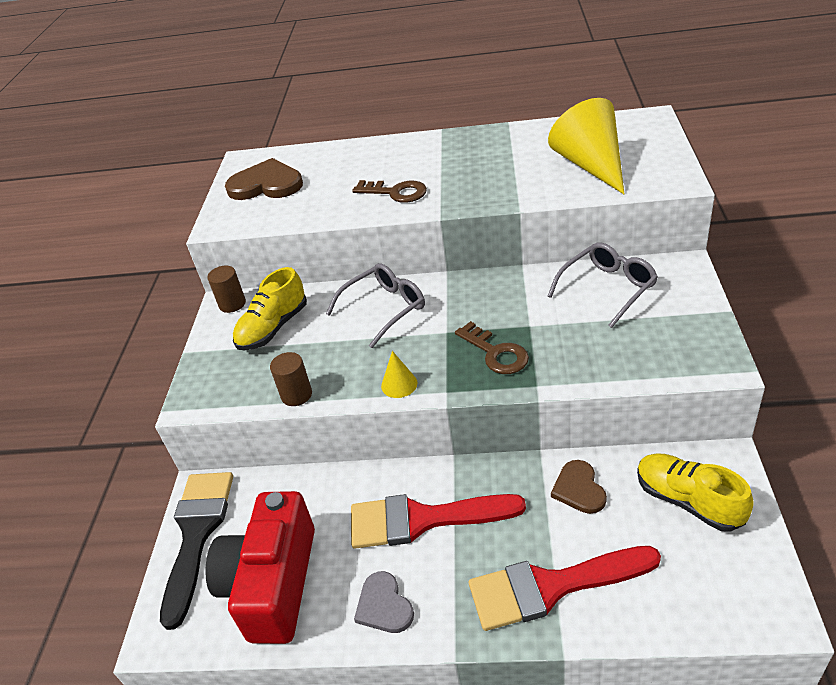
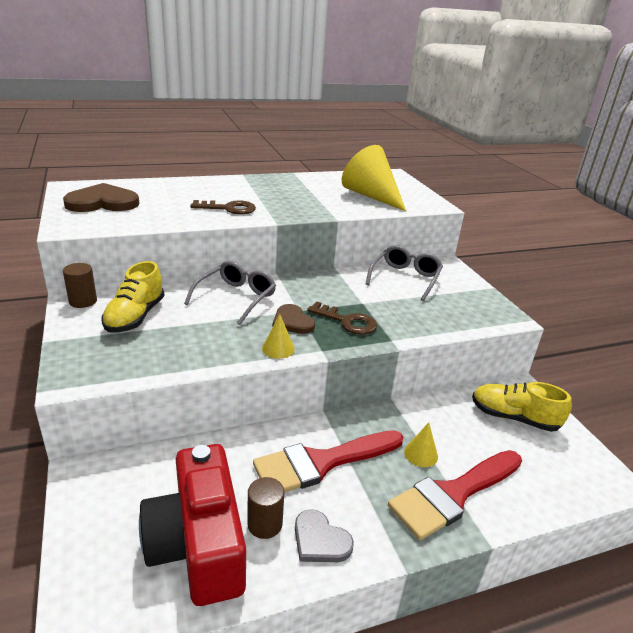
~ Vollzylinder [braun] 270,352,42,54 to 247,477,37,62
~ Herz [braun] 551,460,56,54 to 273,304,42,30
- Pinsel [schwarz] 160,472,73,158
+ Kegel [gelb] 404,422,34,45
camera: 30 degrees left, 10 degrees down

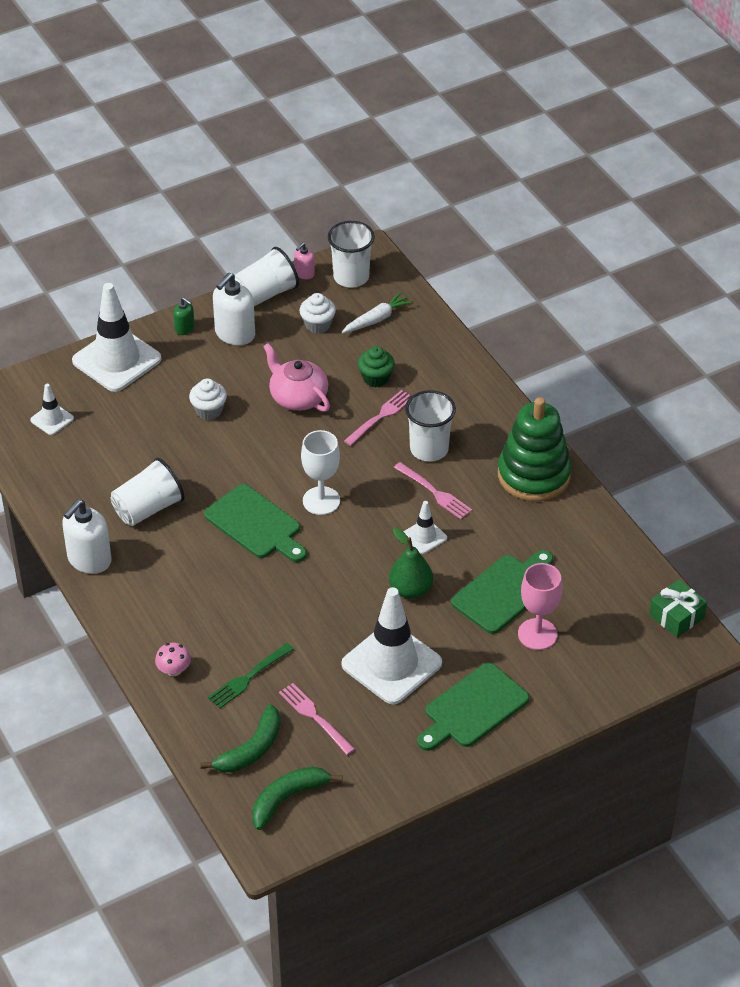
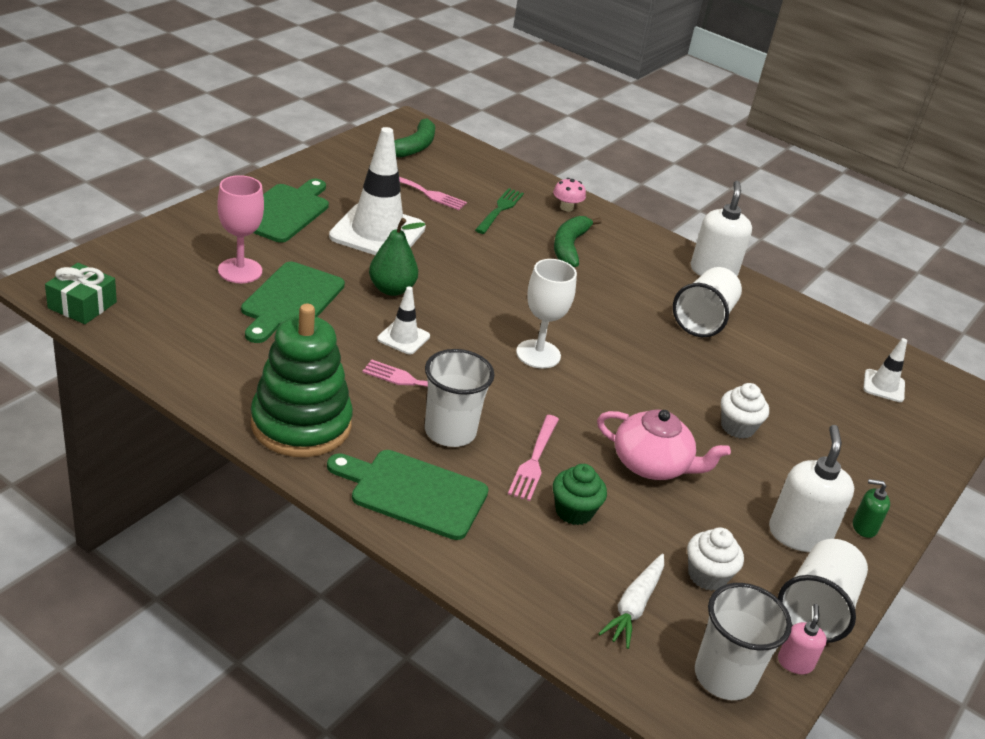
- Leitkegel [weiß] 72,283,89,109
~ Schneidebrett [grün] 204,484,103,78 to 327,450,162,90
~ Banane [grün] 200,704,80,68 to 554,216,48,51
camera: 150 degrees right, 10 degrees down

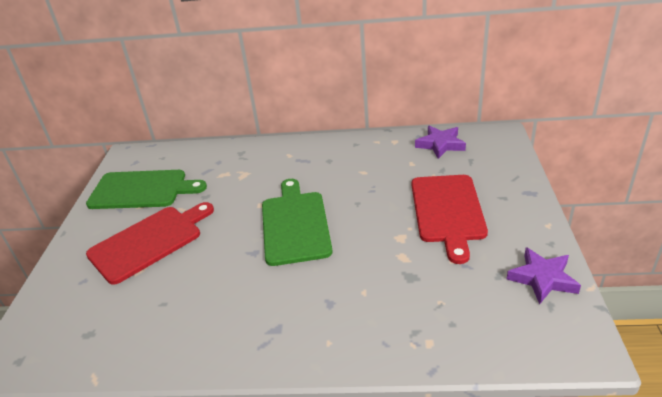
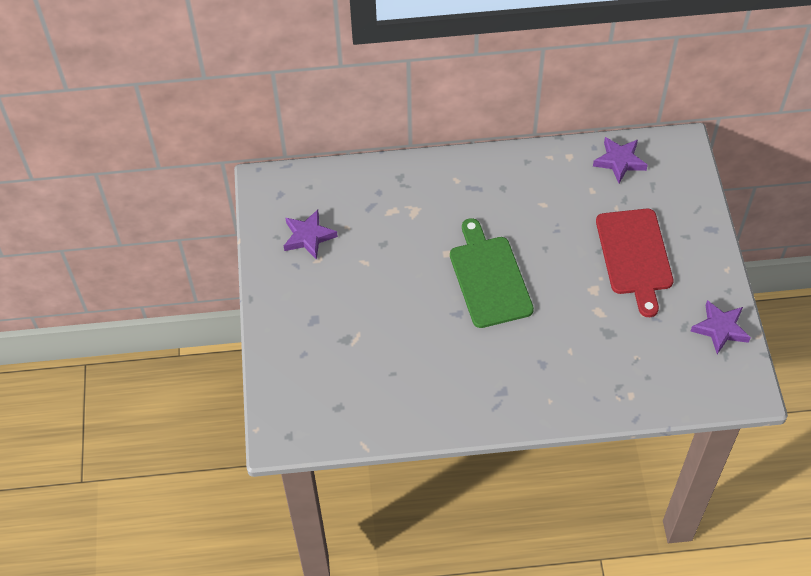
~ Schneidebrett [grün] 86,170,121,39 to Stern [lila] 284,210,54,50
- Schneidebrett [rot] 86,202,128,83
camera: 10 degrees left, 20 degrees up

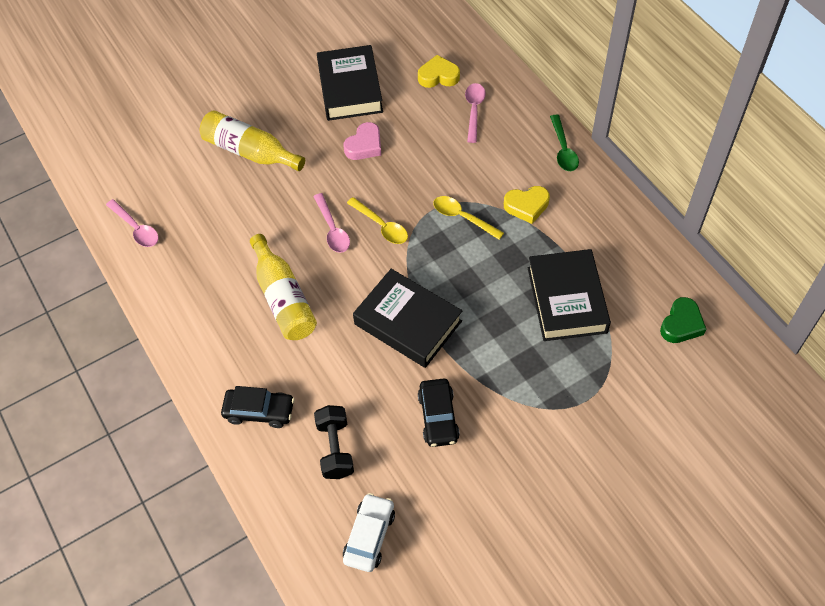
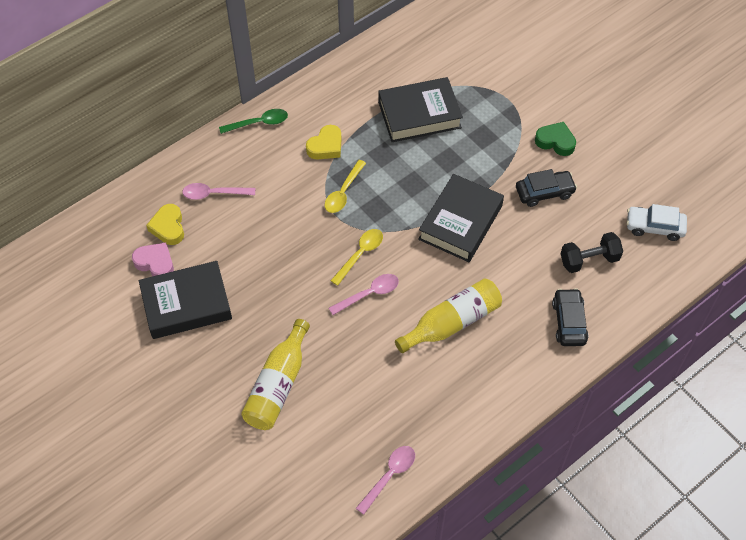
~ Herz [rosa] 343,122,38,38 to 132,243,42,33
~ Herz [gelb] 504,186,46,38 = 306,125,35,35 60 degrees clockwise
~ Herz [grün] 660,297,46,46 to 535,122,41,34
camera: 100 degrees left, 0 degrees up

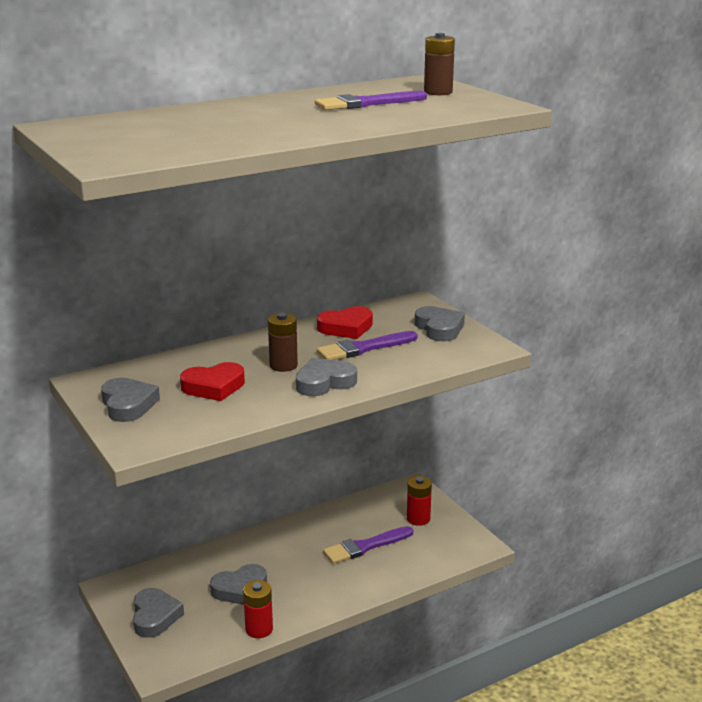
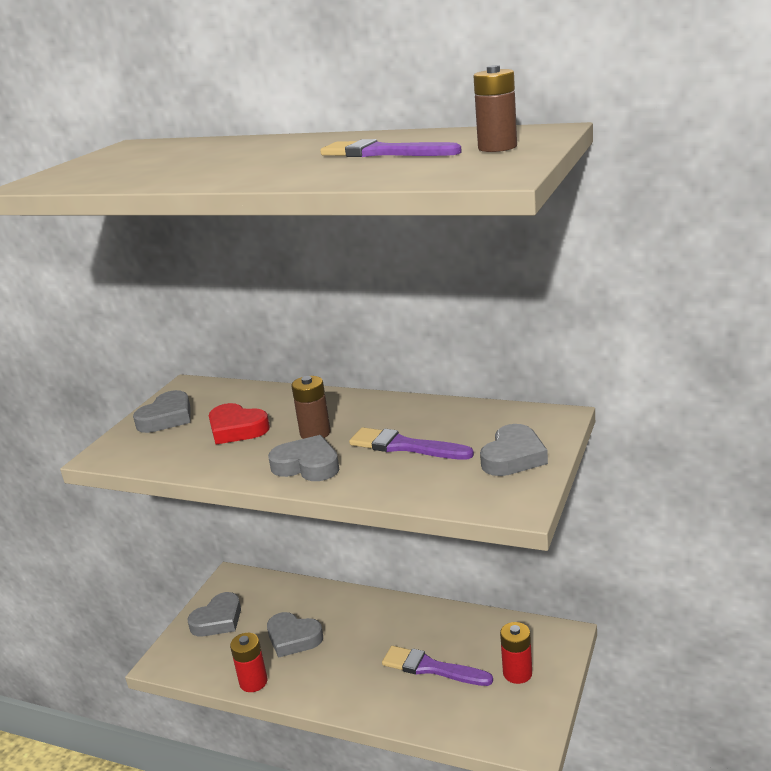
- Herz [rot] 317,306,56,33
camera: 55 degrees right, 0 degrees up

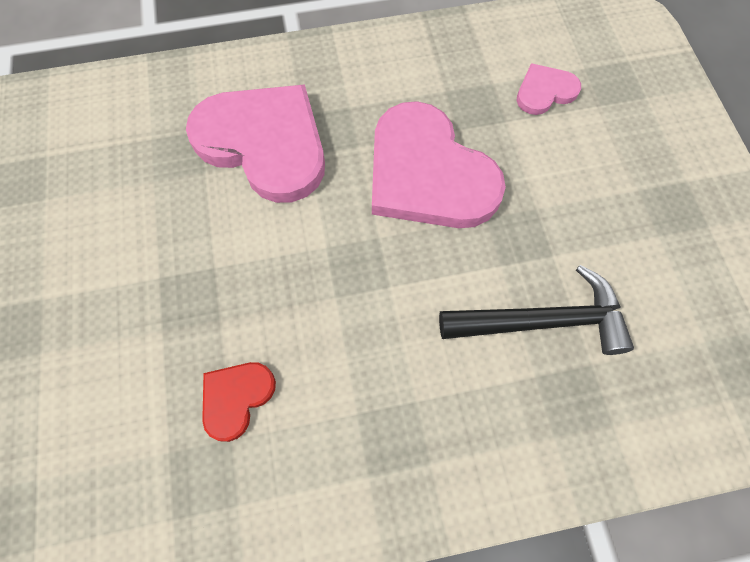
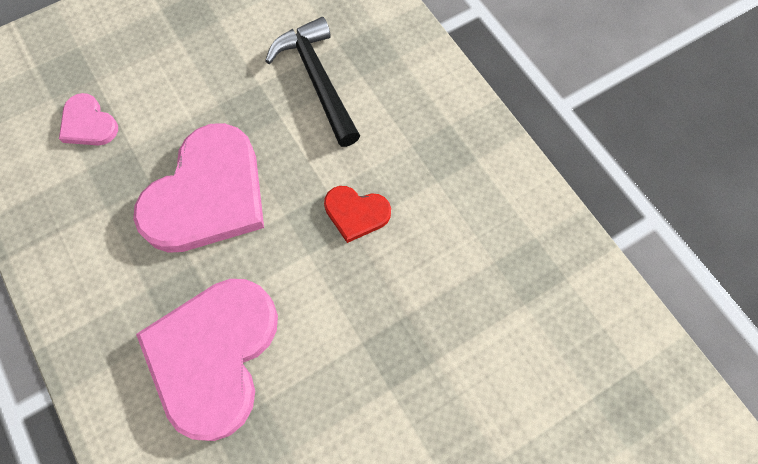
~ Herz [rot] 202,362,74,80 to 324,186,67,57
camera: 110 degrees left, 0 degrees up

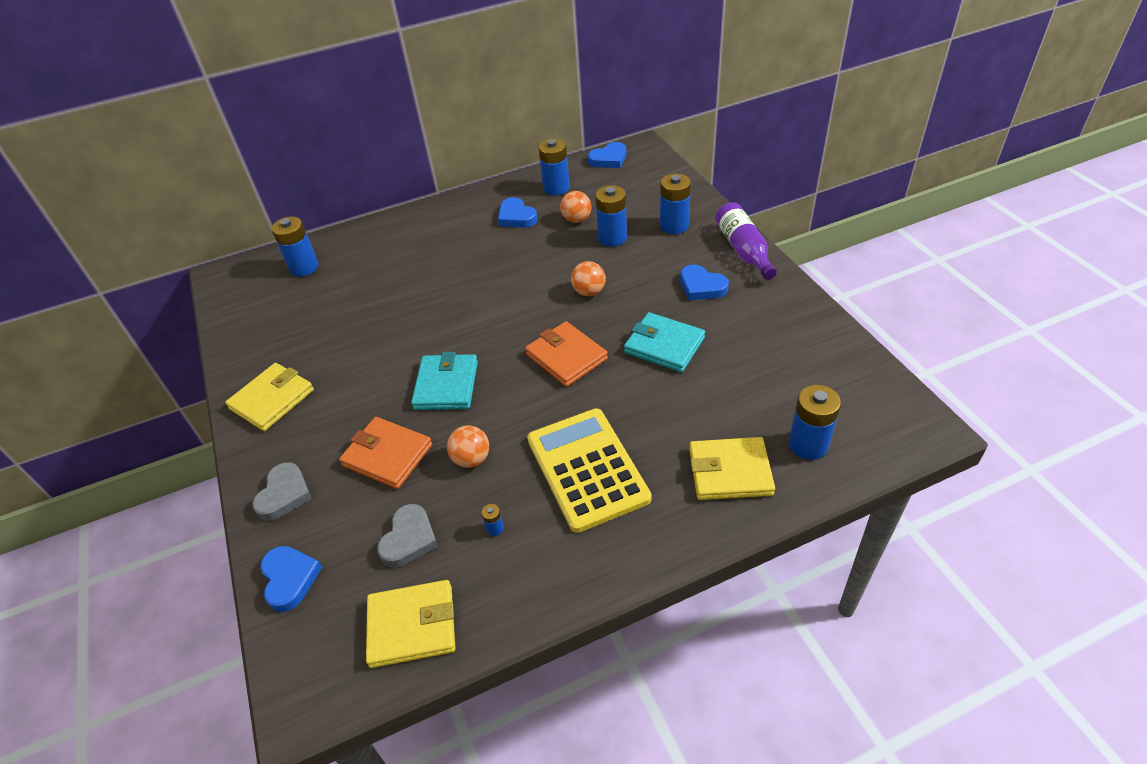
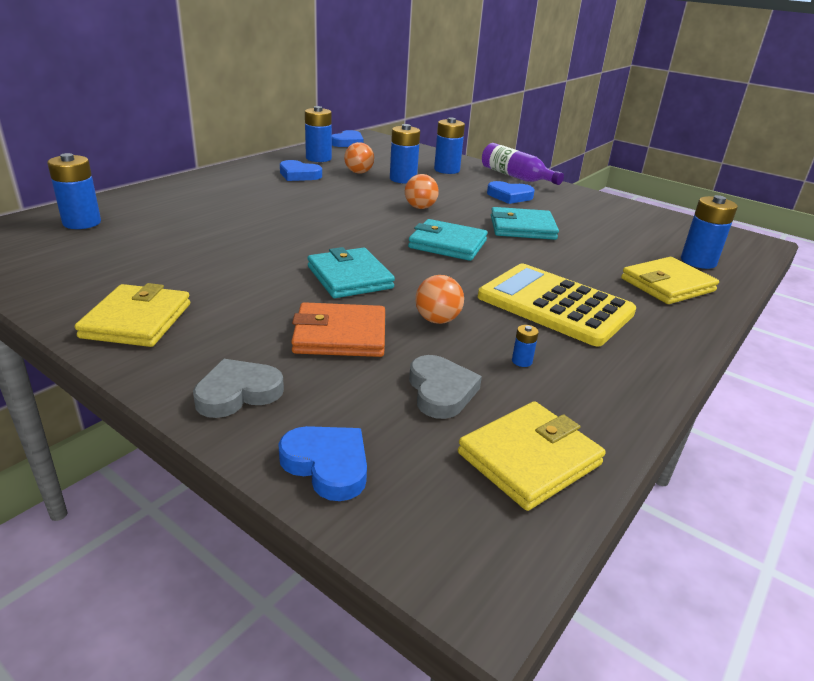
~ Geldbörse [orange] 525,321,83,66 to Geldbörse [türkis] 408,219,80,42
~ Herz [grau] 252,462,60,59 = 193,359,91,59 105 degrees counterclockwise
camera: 35 degrees left, 15 degrees down

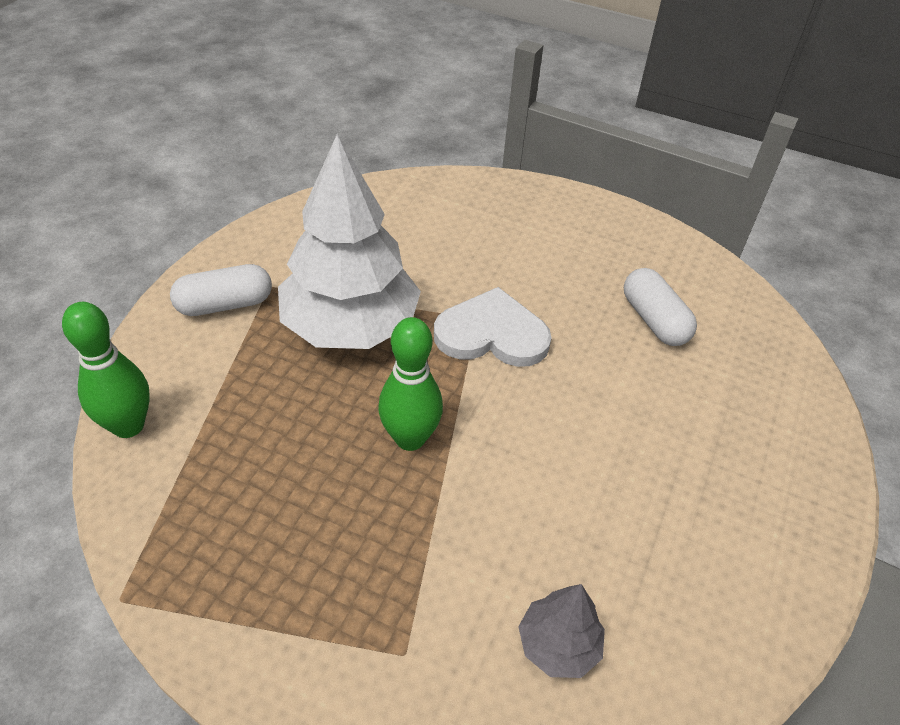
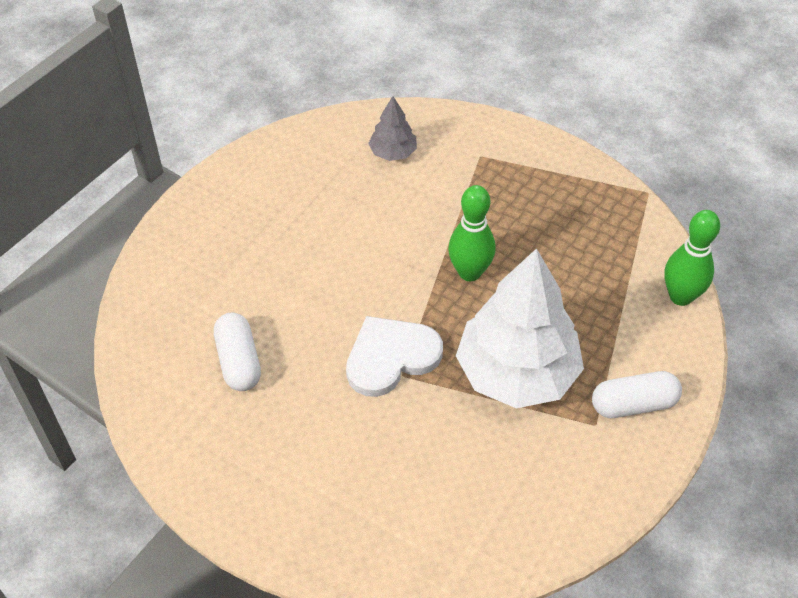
~ Herz [weiß] 434,287,117,80 = 346,316,97,81 135 degrees clockwise
camera: 170 degrees left, 5 degrees up

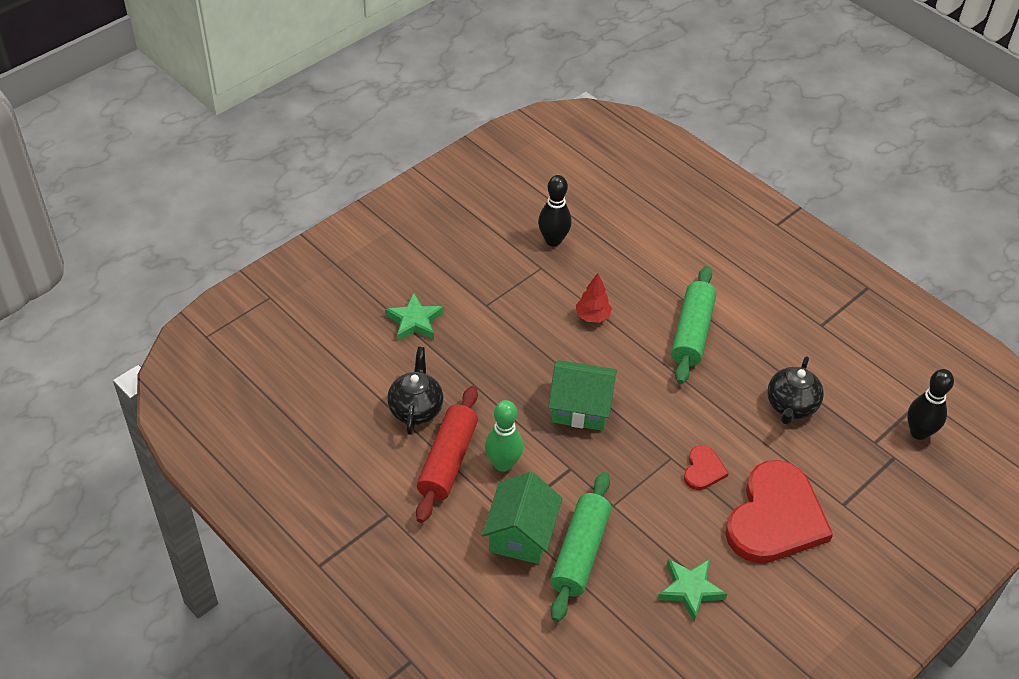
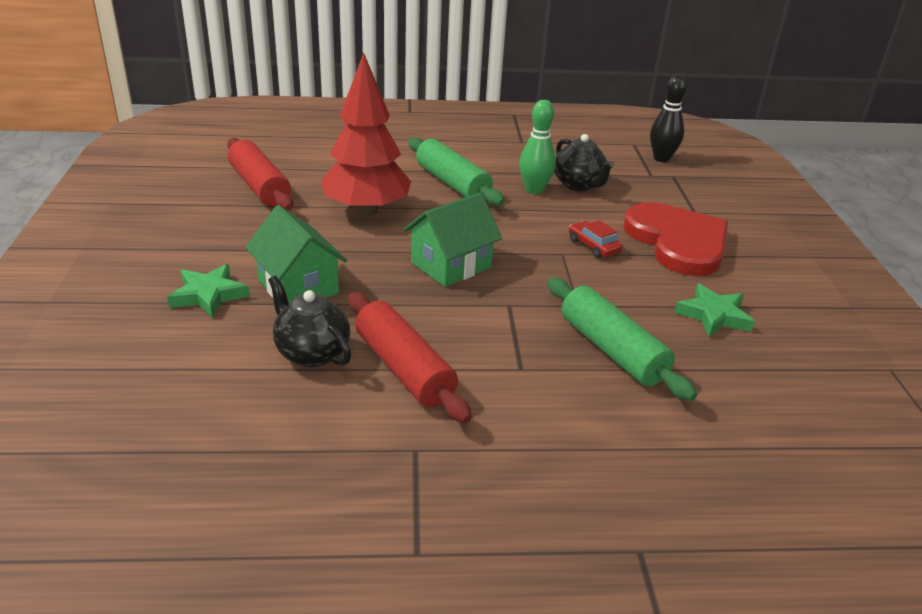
~ Bowlingkegel [schwarz] 538,175,34,71 to Nudelholz [rot] 227,138,66,73
~ Baum [rot] 576,273,36,50 = 321,53,90,164 x2.21
~ Bowlingkegel [grün] 485,400,38,72 to 519,100,37,94
~ Herz [rot] 684,445,45,45 to Auto [rot] 569,220,54,38
~ Haus [grün] 482,472,80,92 to 245,205,102,99
camera: 50 degrees left, 15 degrees down

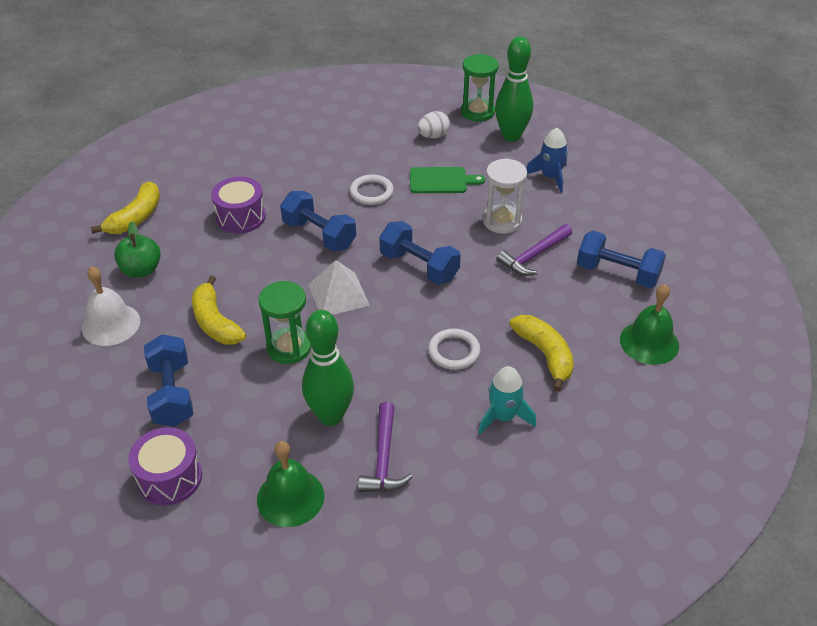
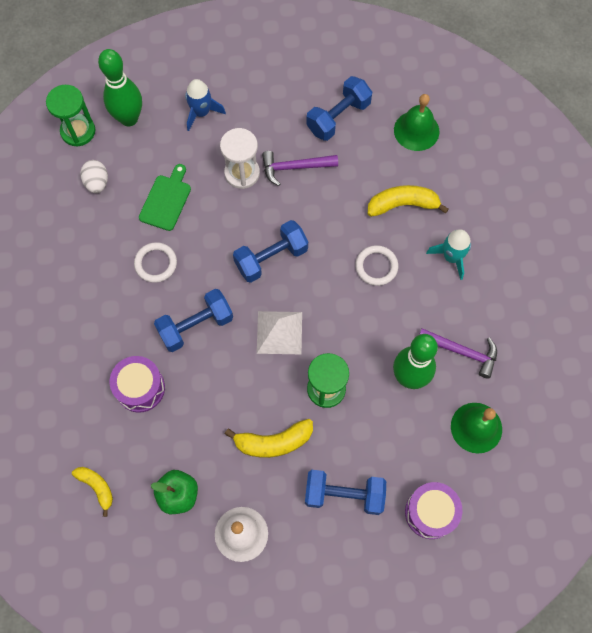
~ Banane [gelb] 91,181,69,53 = 72,467,41,50 x0.65
~ Hammer [lila] 496,224,76,52 = 262,151,76,35 105 degrees clockwise
camera: 70 degrees left, 25 degrees up

